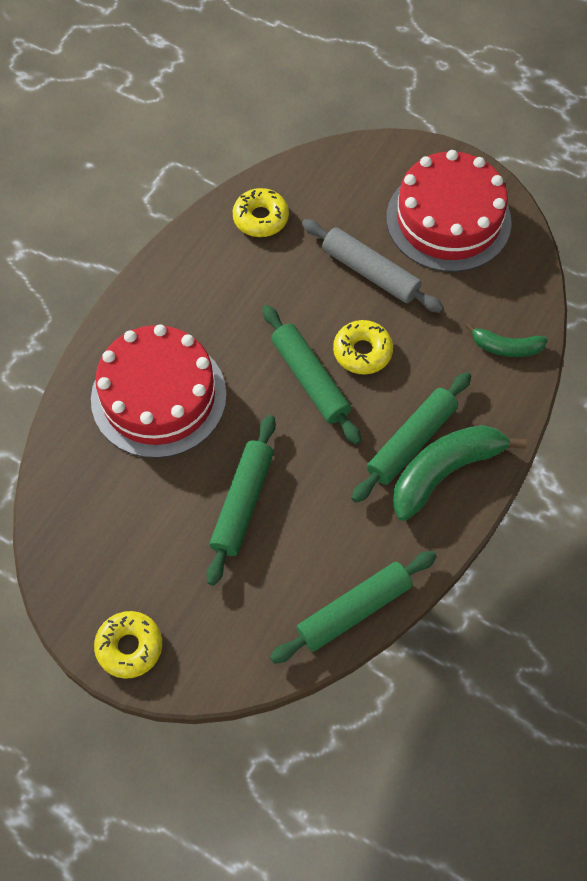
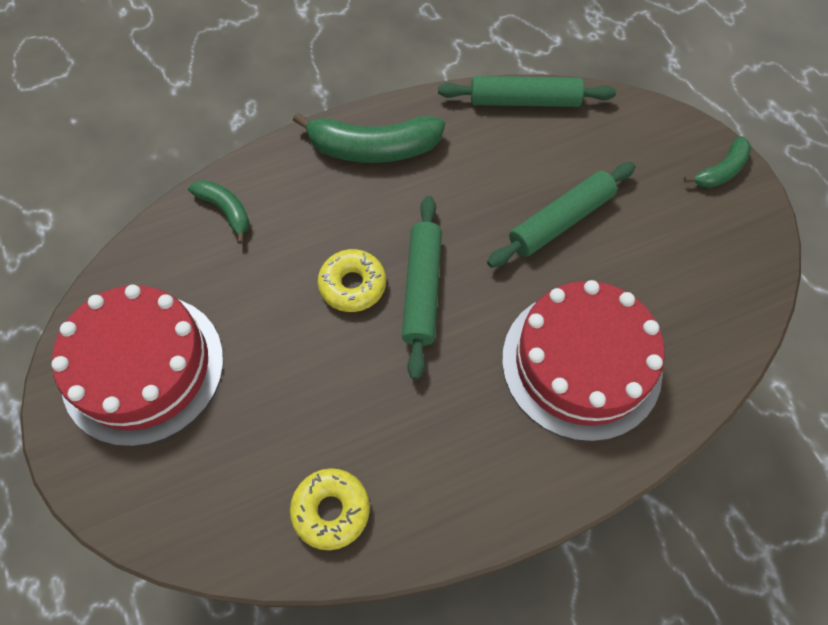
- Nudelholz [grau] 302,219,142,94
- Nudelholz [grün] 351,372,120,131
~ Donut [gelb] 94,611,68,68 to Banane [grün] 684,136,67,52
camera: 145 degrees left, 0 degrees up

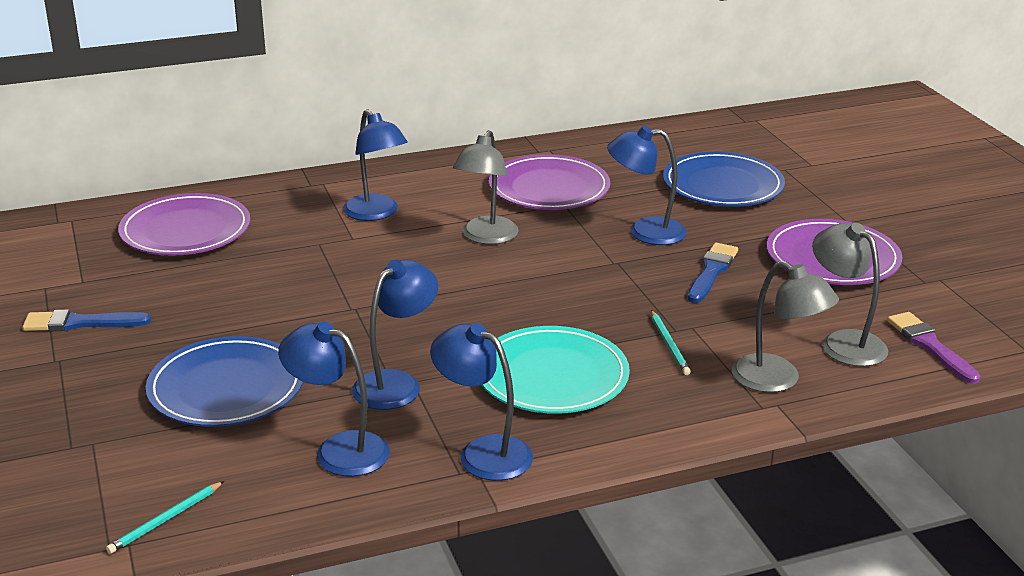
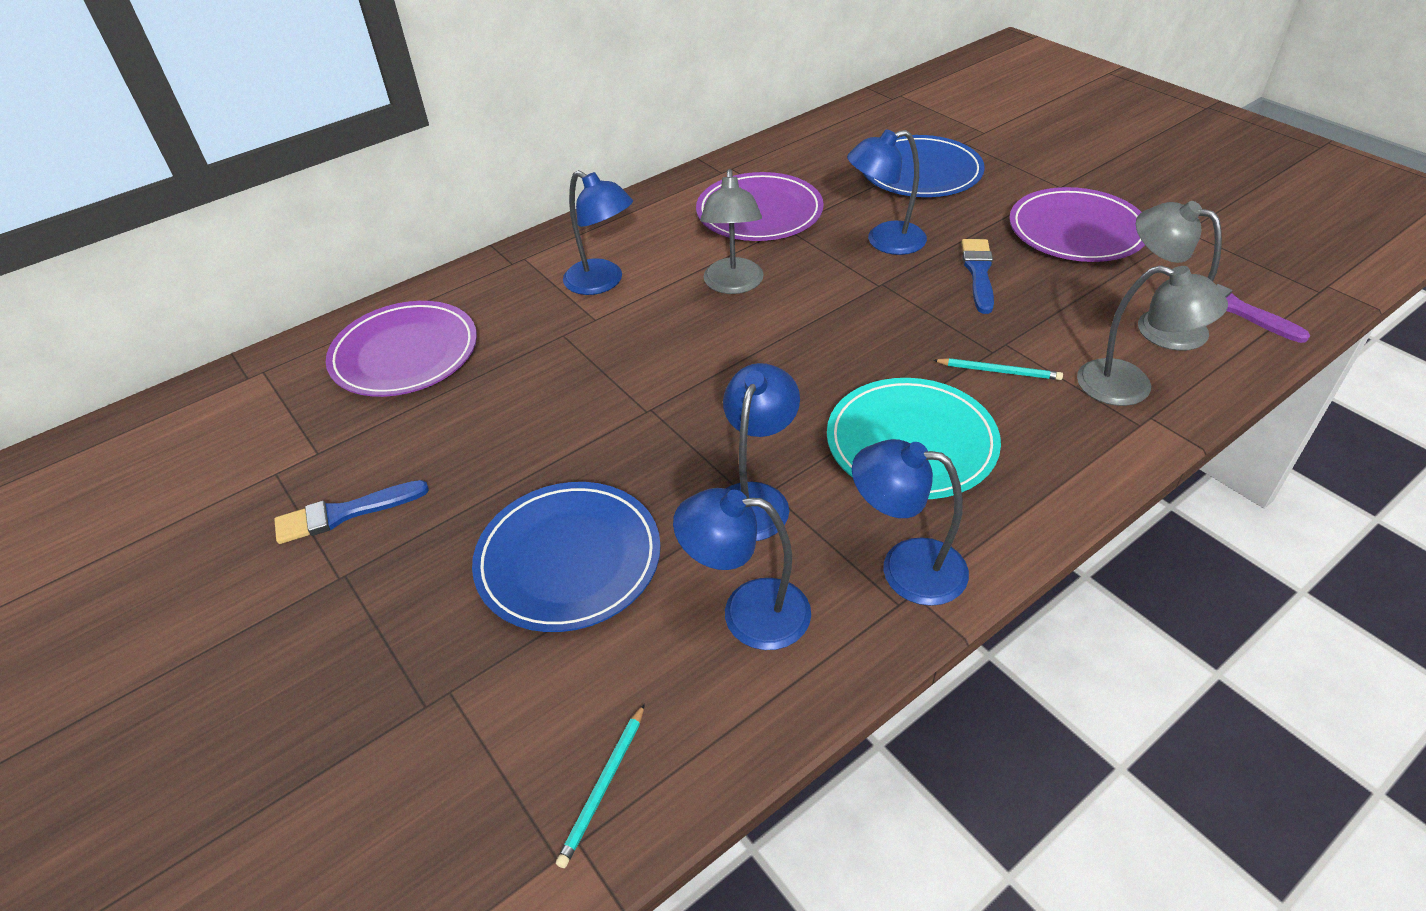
~ Bleistift [türkis] 651,310,40,65 = 933,358,130,22 45 degrees counterclockwise
camera: 15 degrees left, 15 degrees up

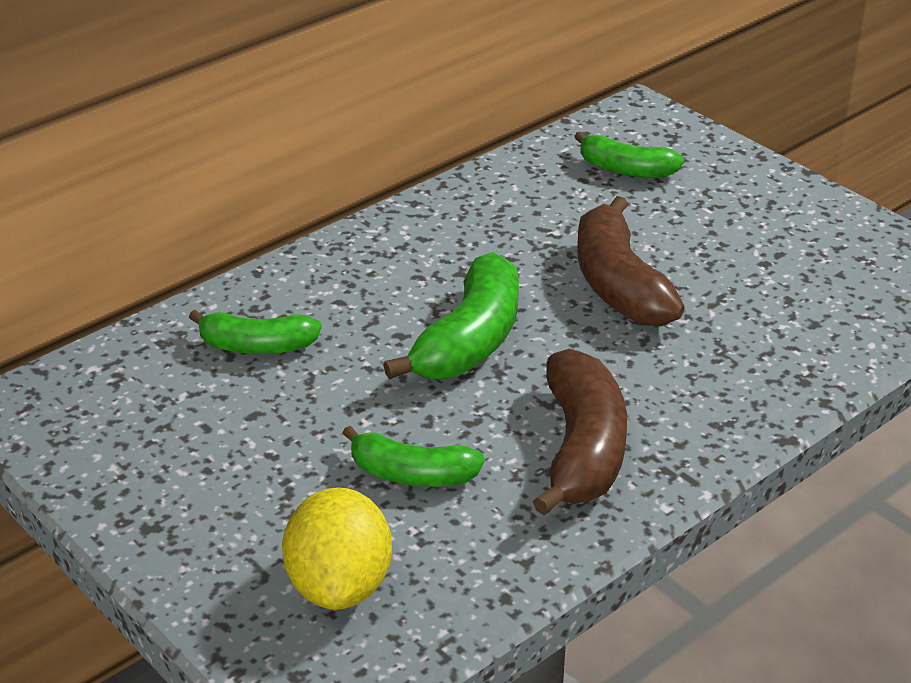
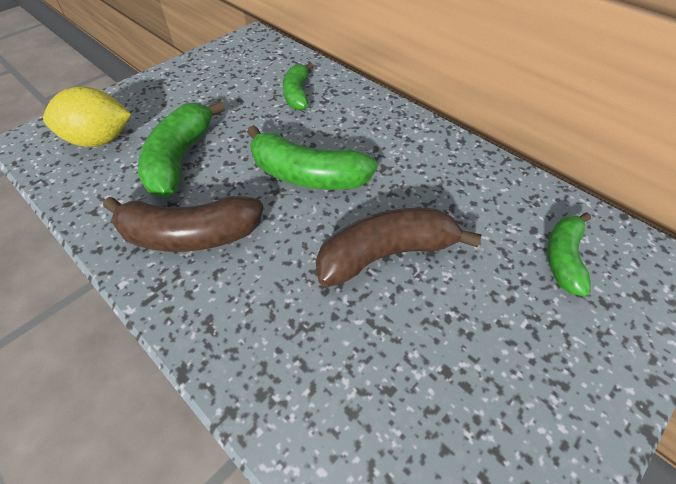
~ Banane [grün] 343,426,142,60 = 138,100,87,97 x1.59
camera: 85 degrees right, 15 degrees up

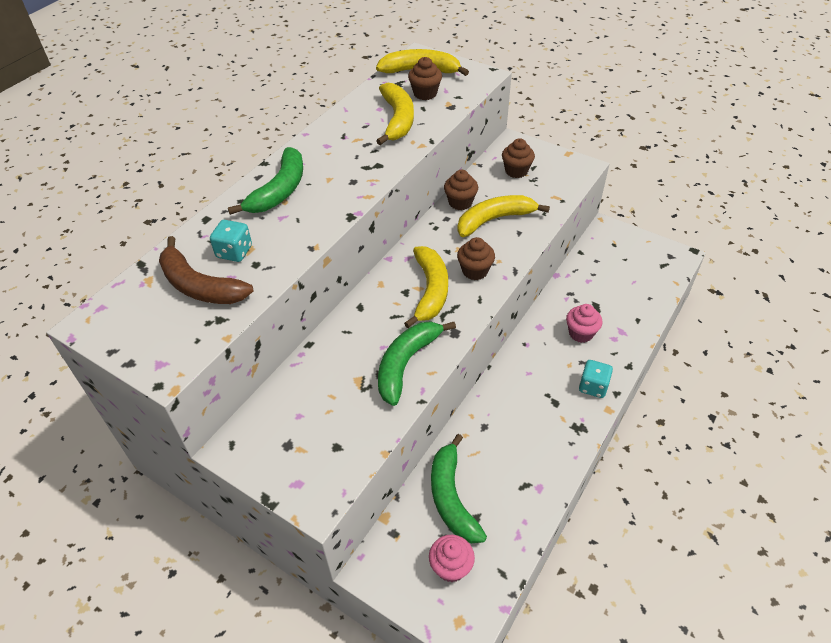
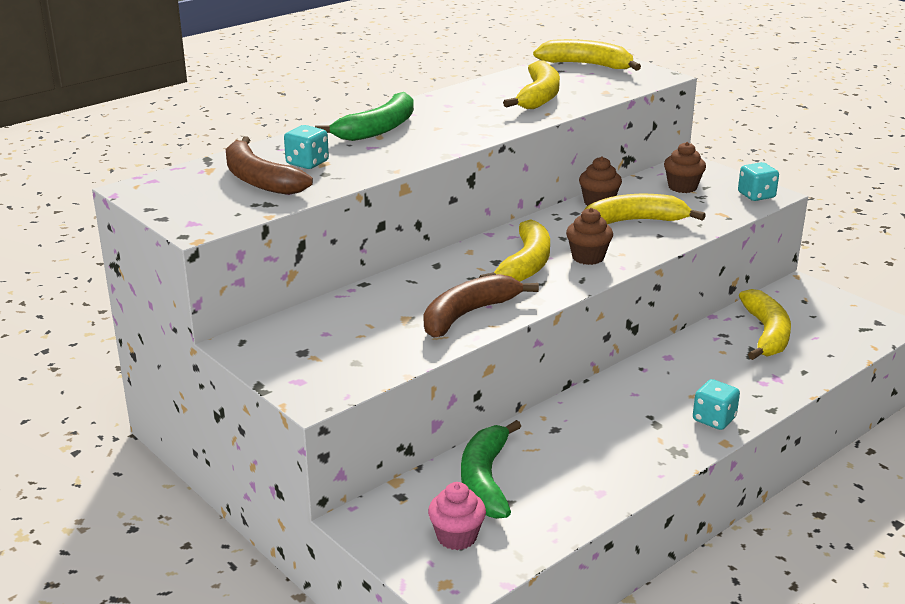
- Muffin [braun] 408,57,34,43
- Muffin [rosa] 566,304,37,39
~ Banane [grün] 378,321,78,85 to Banane [braun] 424,274,115,64
+ Spielwürfel [türkis] 738,162,41,39
+ Banane [gelb] 739,289,52,71
camera: 15 degrees right, 20 degrees down

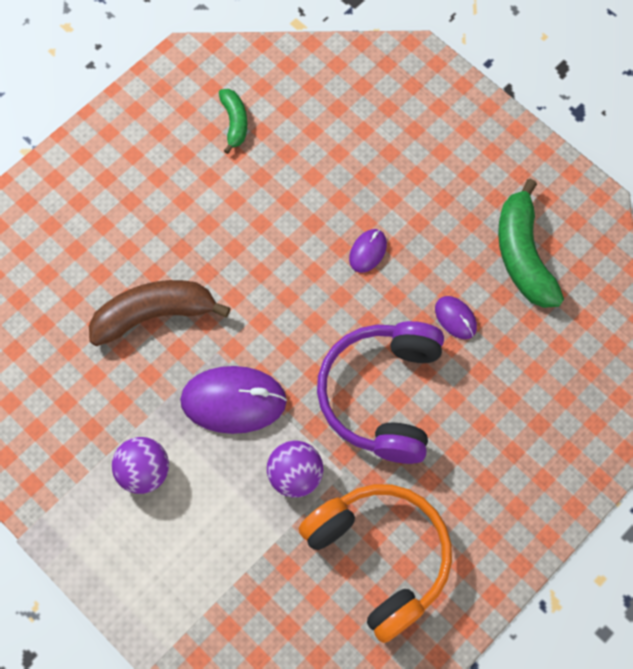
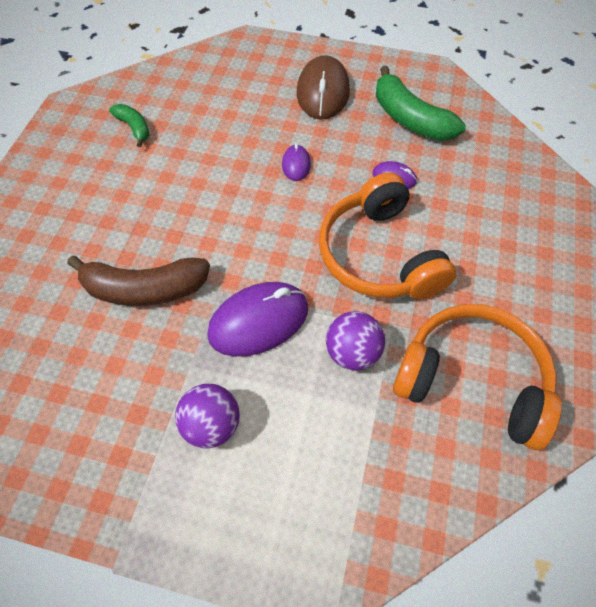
~ Banane [braun] 89,280,142,66 = 67,255,143,51 135 degrees counterclockwise
~ Kopfhörer [lila] 317,321,127,143 to Kopfhörer [orange] 319,172,137,127
+ Computermaus [braun] 297,55,53,65
camera: 30 degrees left, 10 degrees down

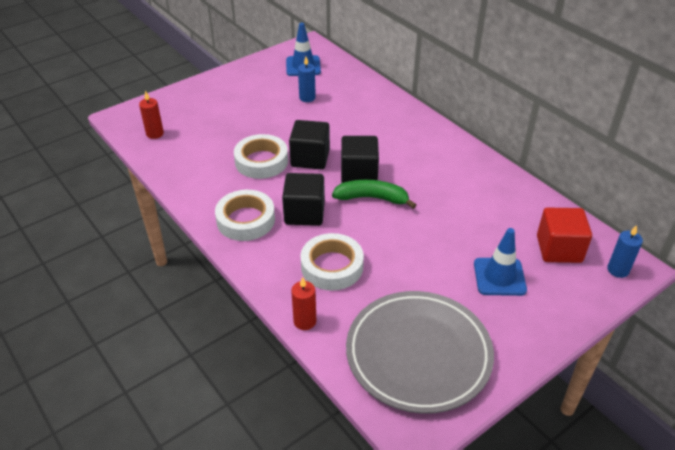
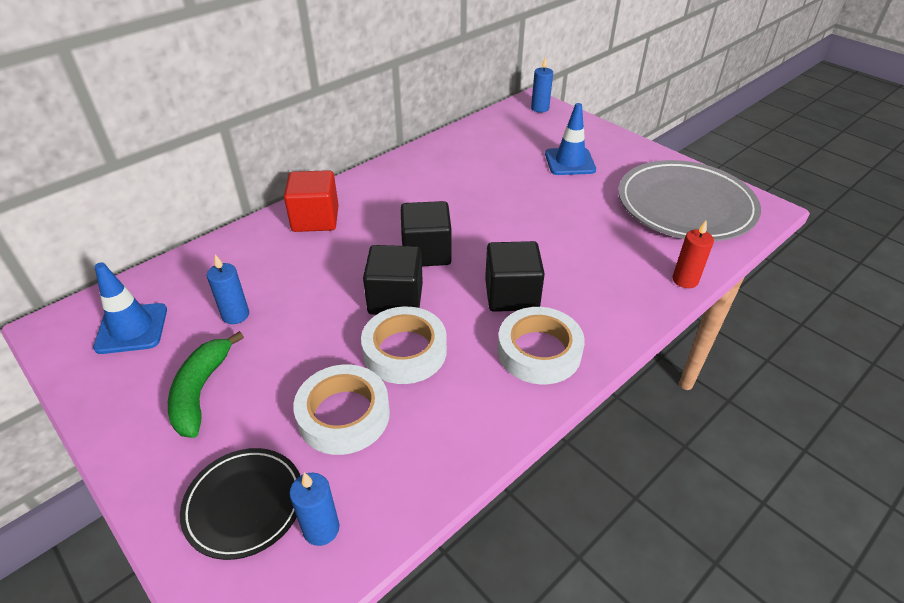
~ Kerze [rot] 139,91,25,48 to Kerze [blau] 289,473,50,73
~ Banane [grün] 332,180,84,29 to 168,331,76,107
~ Kubus [rot] 537,208,55,55 to 284,170,55,62
~ Klebeband [weiß] 300,233,64,58 to 293,365,97,90
+ Teller [schwarz] 180,448,120,112
camera: 95 degrees left, 0 degrees up

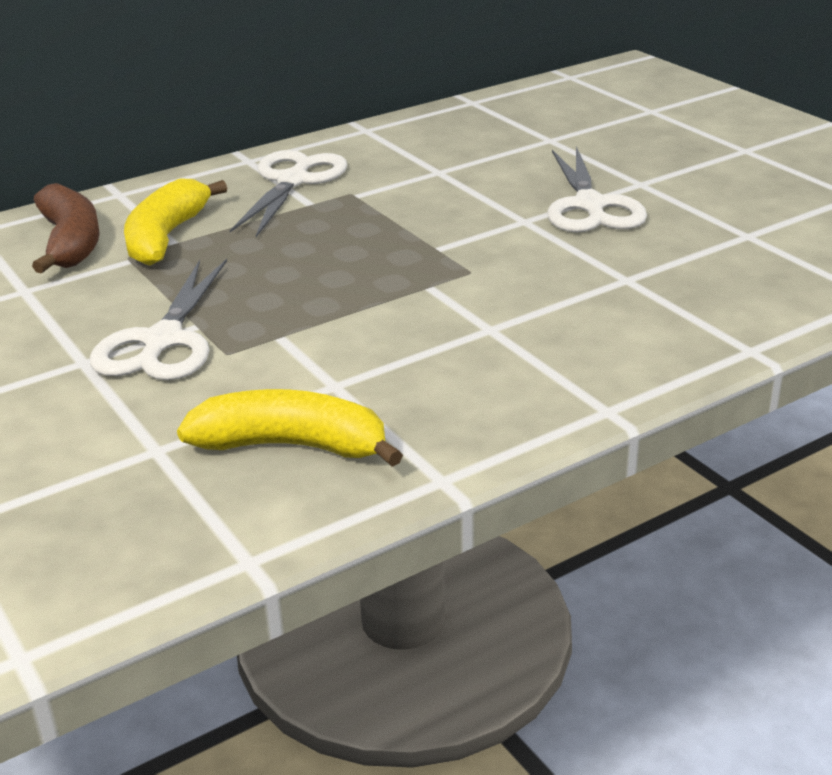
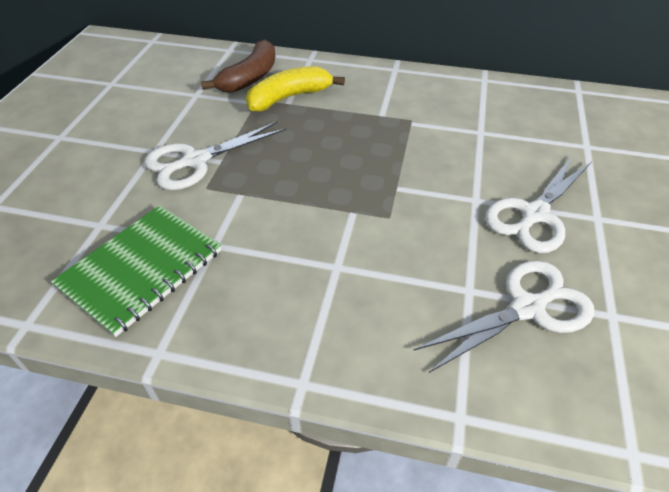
~ Schere [weiß] 230,150,117,87 to 413,260,181,113
~ Banane [gelb] 177,389,226,78 to Notizbuch [grün] 51,205,170,132
camera: 45 degrees right, 15 degrees up

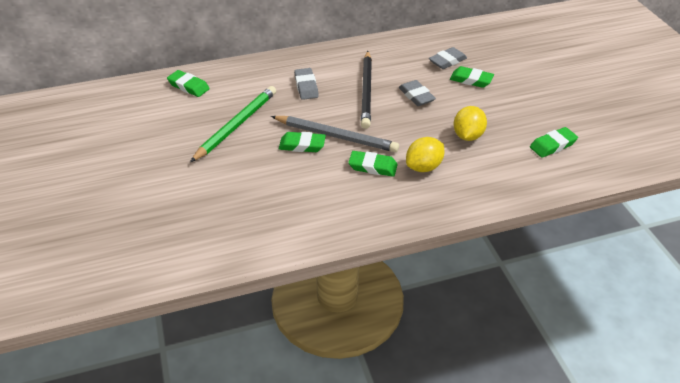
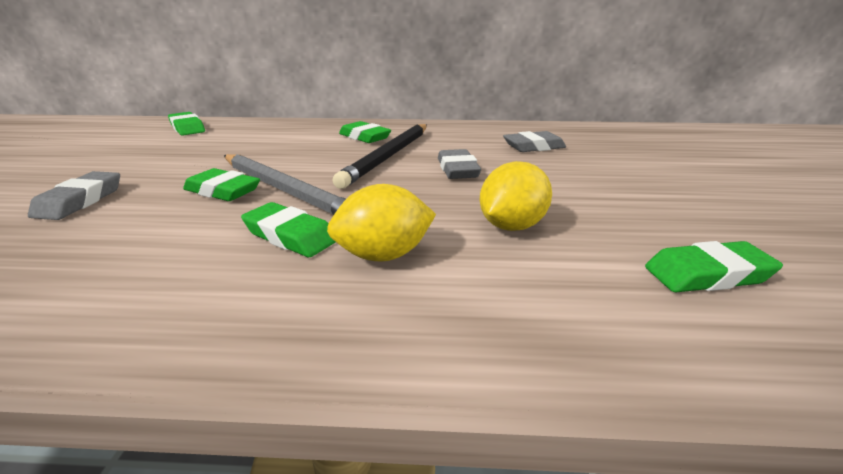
~ Radiergummi [grün] 450,66,44,22 to 339,121,52,22
~ Radiergummi [grau] 294,68,25,32 to 28,171,92,49
- Bleistift [grün] 190,86,86,76
camera: 20 degrees right, 15 degrees down

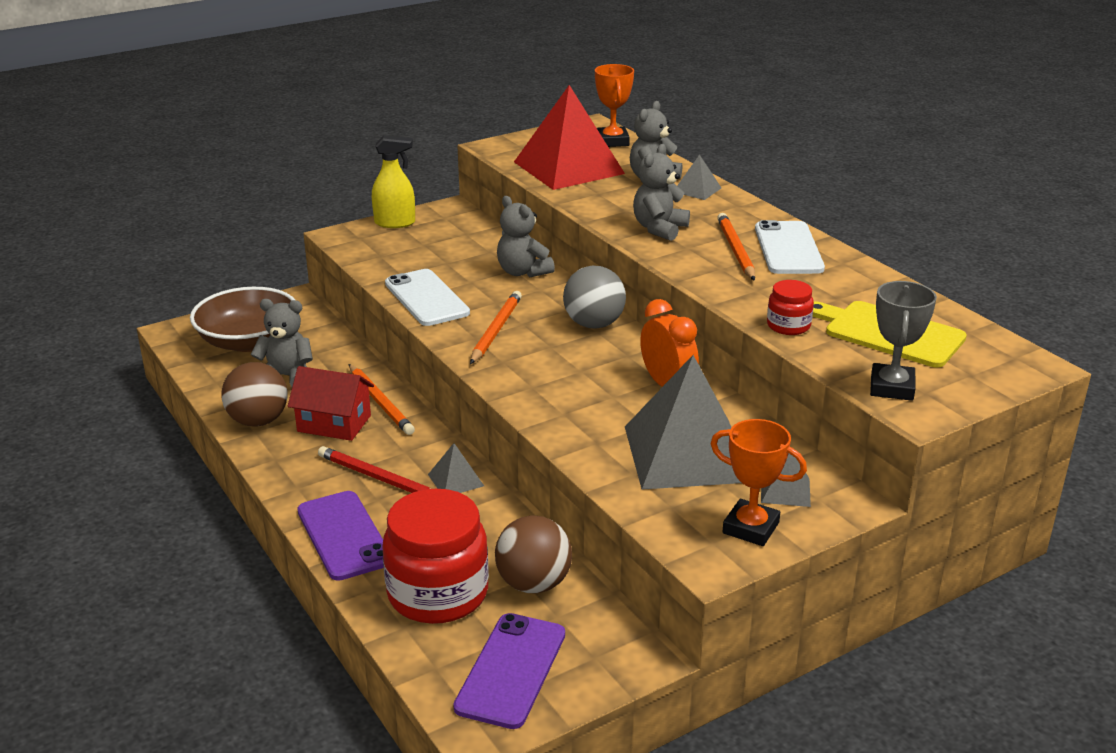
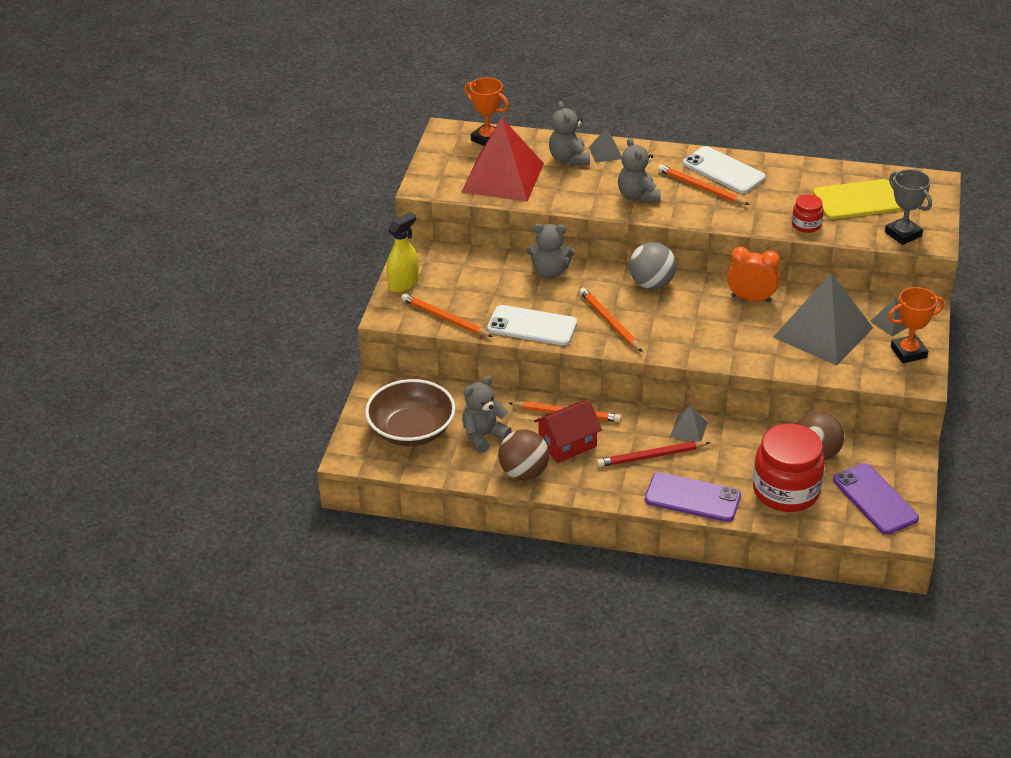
+ Bleistift [orange] 401,294,92,43
camera: 45 degrees left, 10 degrees up

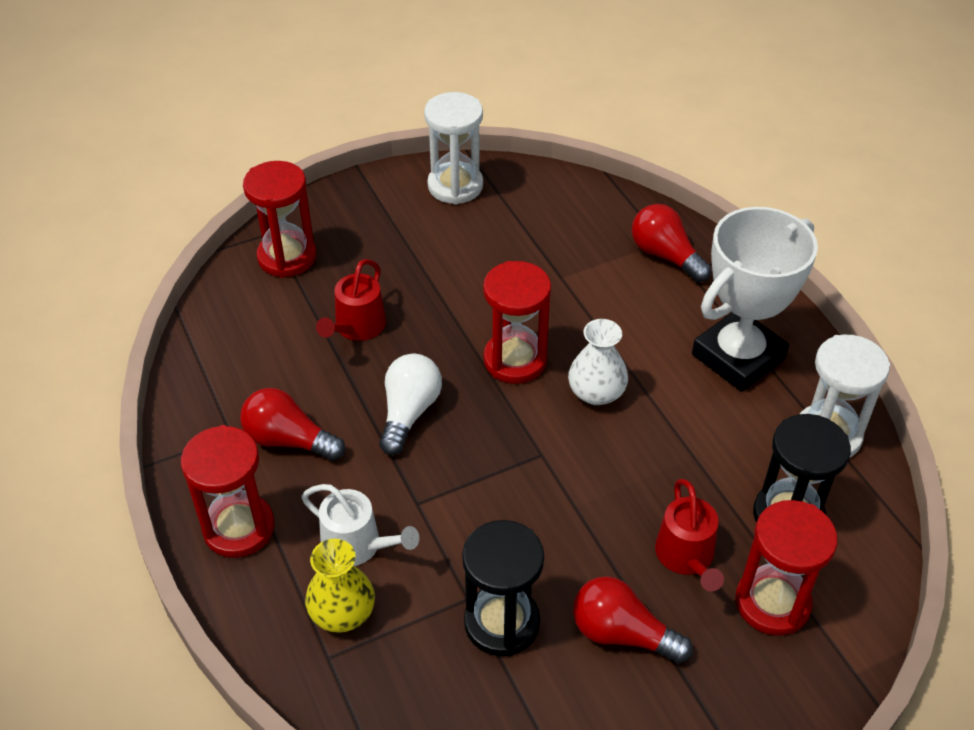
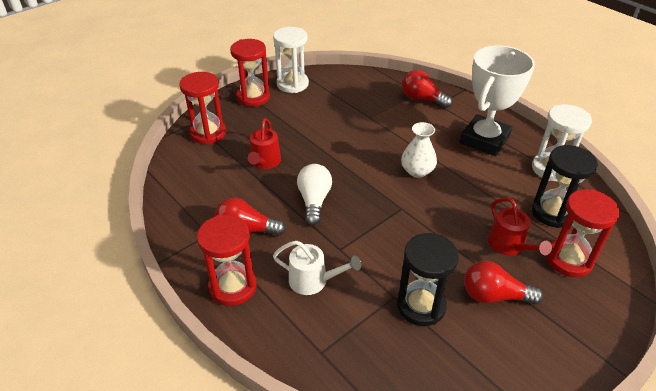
~ Sanduhr [rot] 483,261,68,123 to 230,39,40,68
- Vase [gelb] 305,539,70,94
camera: 15 degrees left, 5 degrees down

